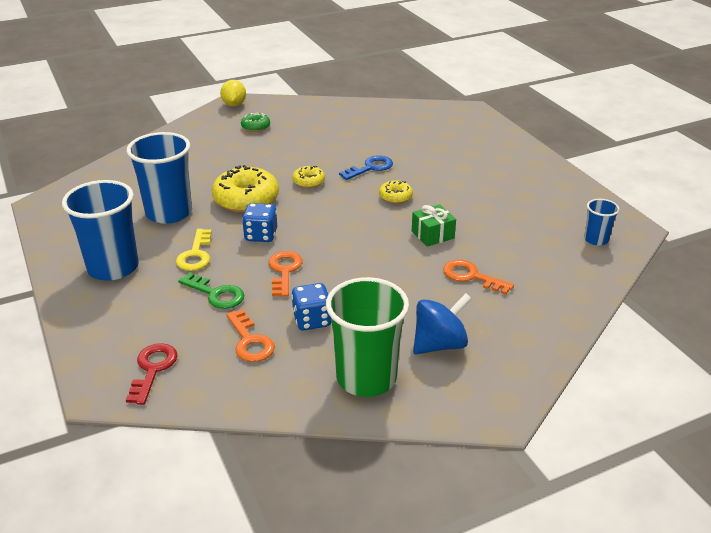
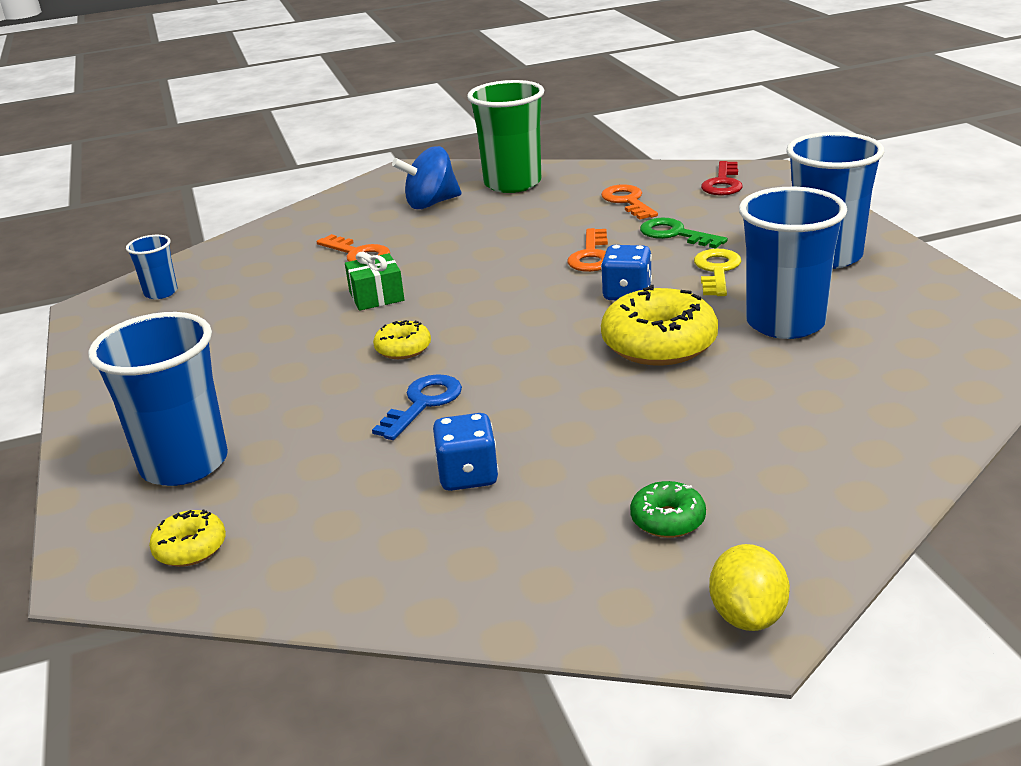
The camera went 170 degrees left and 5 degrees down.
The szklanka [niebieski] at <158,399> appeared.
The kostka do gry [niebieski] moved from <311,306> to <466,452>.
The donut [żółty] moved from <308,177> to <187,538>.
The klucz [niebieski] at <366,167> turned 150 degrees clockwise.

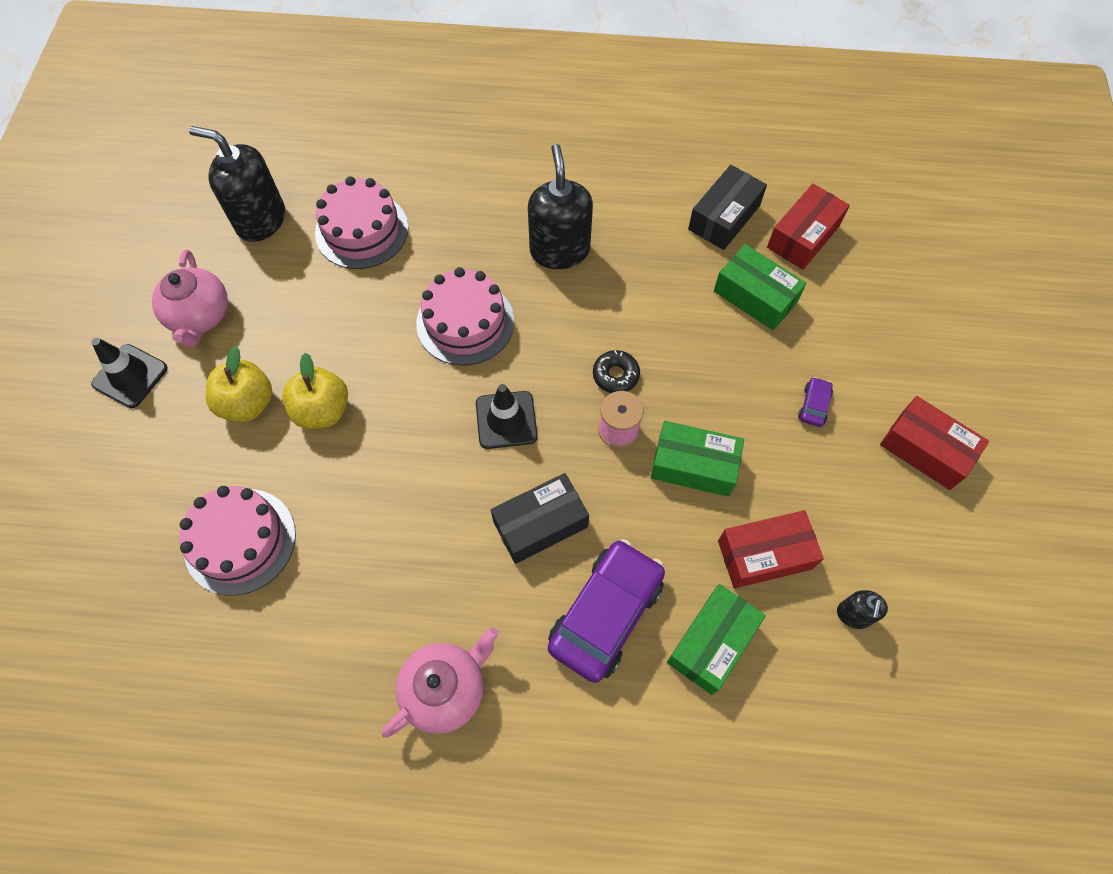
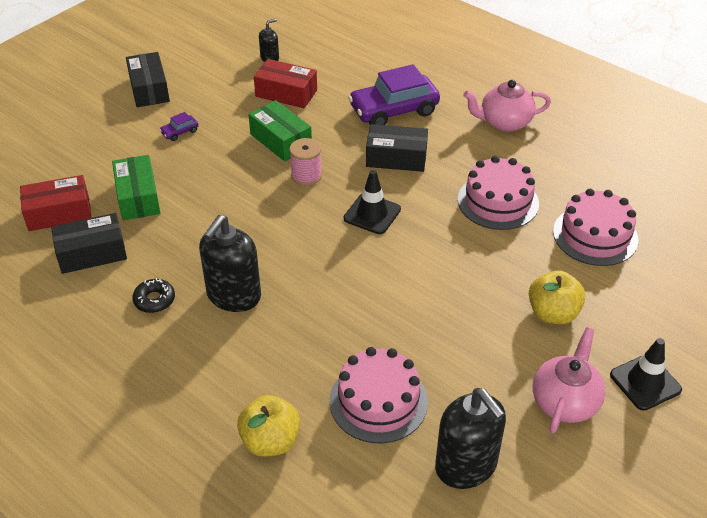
The camera went 145 degrees left and 20 degrees down.
The pudełko [zielony] at <716,639> disappeared.
The jabłko [żółty] moved from <315,391> to <268,425>.
The tort [różowy] moved from <465,316> to <498,193>.
The donut [czarny] moved from <616,371> to <153,295>.
The pudełko [czerwony] at <934,443> became the pudełko [czarny] at <148,79>.

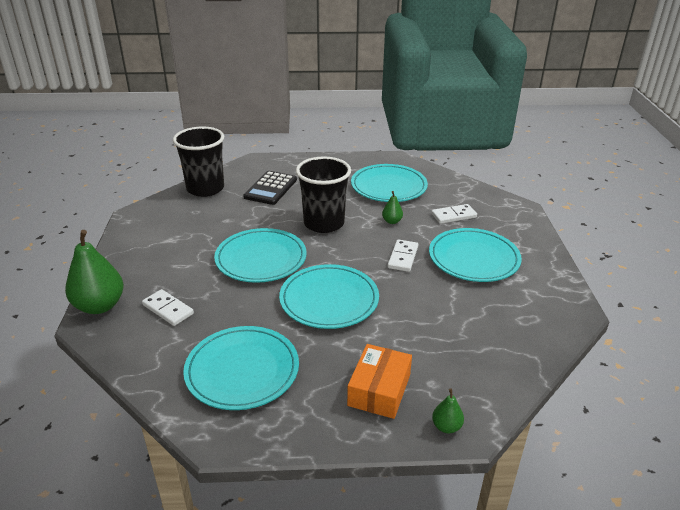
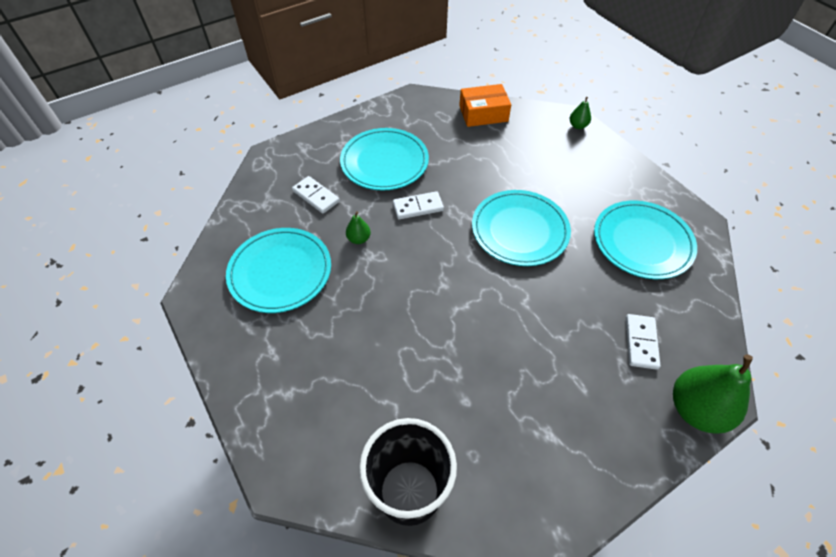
The camera went 120 degrees left and 20 degrees up.
The talerz [turkusowy] at <260,255> disappeared.
The kalkulator [czarny] at <270,188> disappeared.
The szklanka [czarny] at <323,194> disappeared.
The pudełko [pomarańczowy] moved from <379,381> to <485,105>.

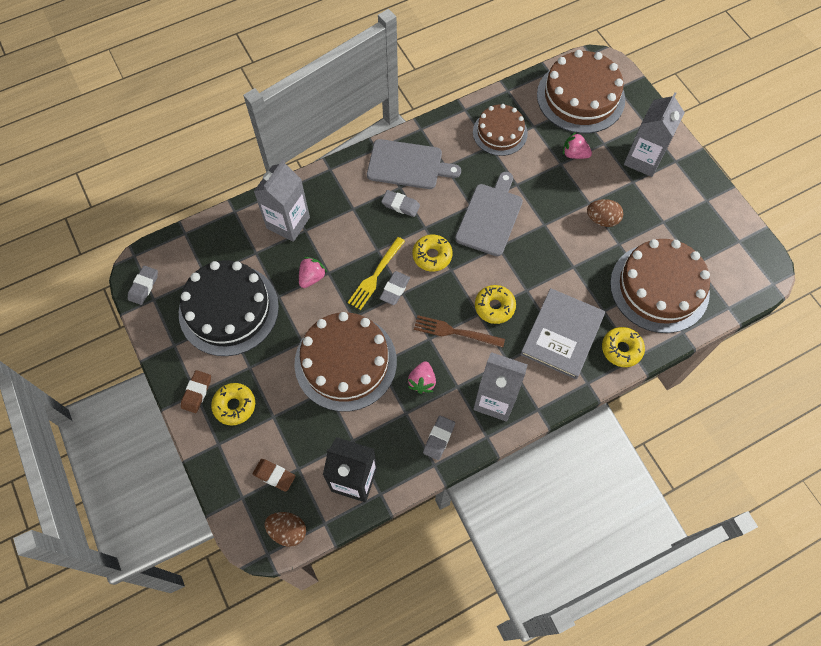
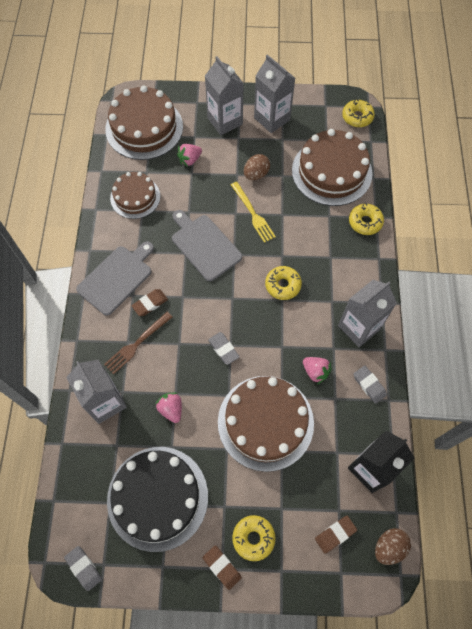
The camera went 60 degrees left and 0 degrees up.
The książka [szary] at <562,333> disappeared.
The karton mleka [szary] at <274,93> appeared.
The widelec [żółty] moved from <376,273> to <253,212>.
The donut [żółty] moved from <433,253> to <358,113>.
The widelec [brązowy] moved from <459,331> to <138,343>.
The gumka do mazania [szary] at <400,203> became the gumka do mazania [brązowy] at <149,302>.

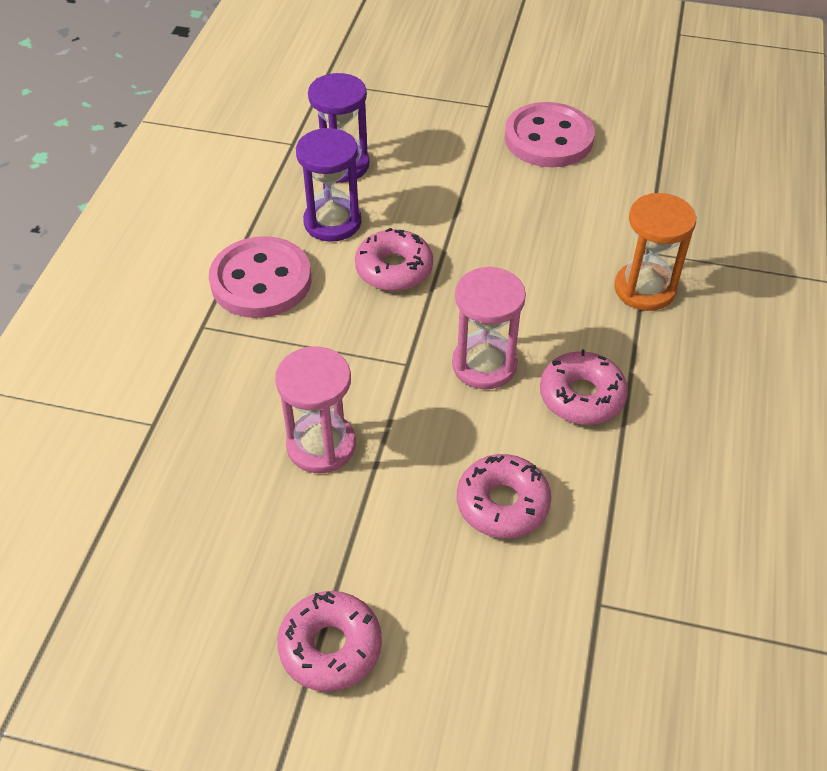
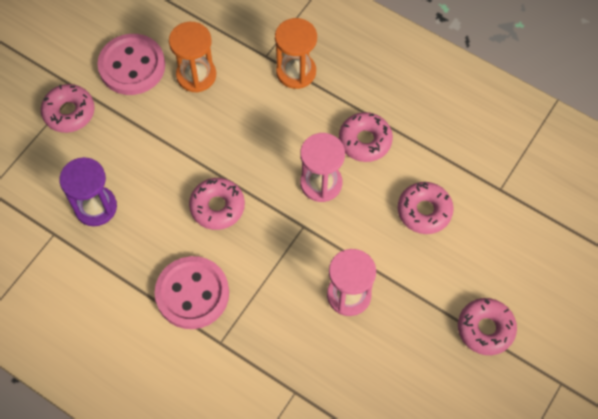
The camera went 70 degrees left and 15 degrees up.
The klepsydra [fioletowy] at <328,185> disappeared.
The donut [różowy] at <68,108> appeared.
The klepsydra [pomarańczowy] at <192,57> appeared.

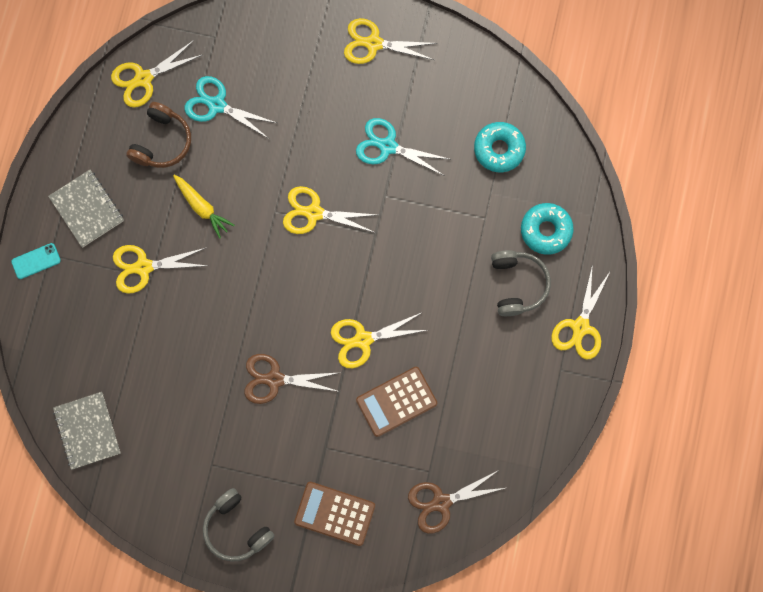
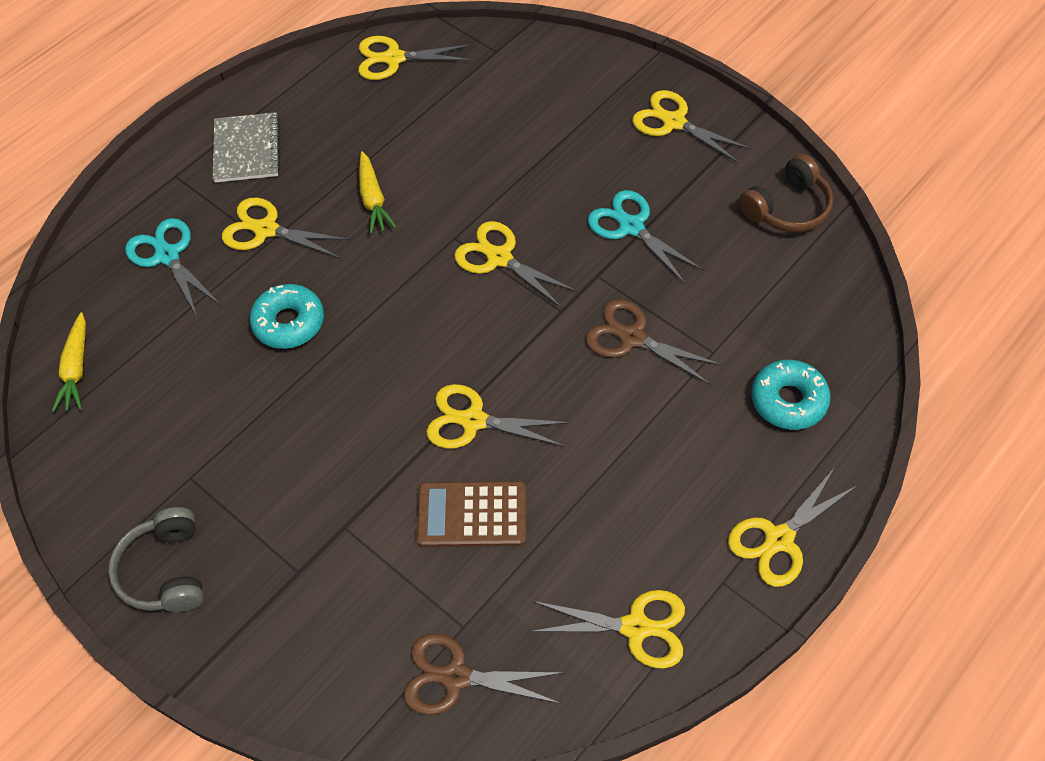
The camera went 30 degrees right and 20 degrees down.
The telefon [turkusowy] at <36,261> disappeared.
The kalkulator [brązowy] at <334,514> disappeared.
The słuchawki [szary] at <521,283> disappeared.
The nożyczki [żółty] at <607,629> appeared.
The słuchawki [brązowy] moved from <158,135> to <786,193>.
The nożyczki [turkusowy] moved from <230,107> to <173,267>.
The nożyczki [brązowy] moved from <292,379> to <654,342>.
The donut [turkusowy] moved from <500,147> to <286,316>.
The zeszyt [szary] at <87,431> was replaced by the marchewka [żółty] at <69,362>.

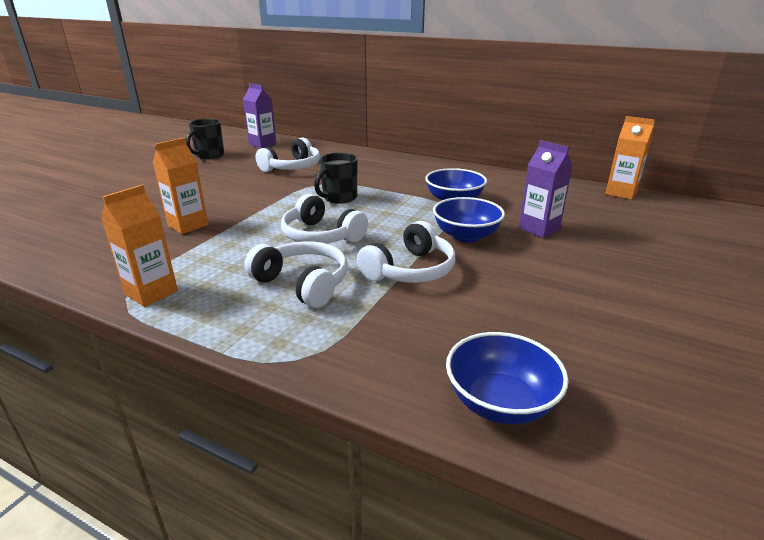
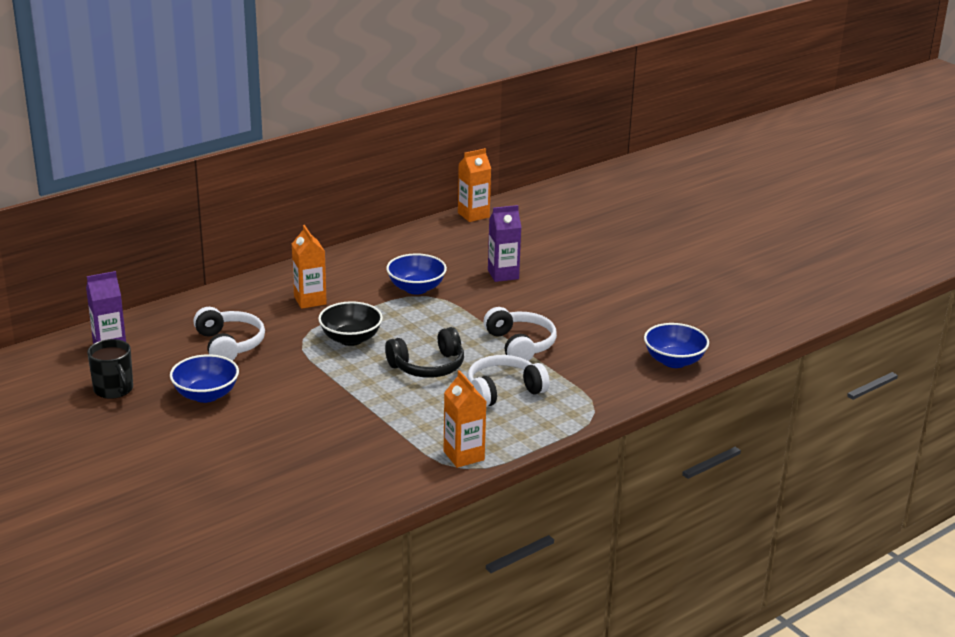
The camera went 65 degrees left and 0 degrees up.
The karton mleka [pomarańczowy] moved from <180,186> to <309,267>.
The miska [niebieski] moved from <469,219> to <204,378>.
The kubek [czarny] at <335,178> was replaced by the miska [czarny] at <350,323>.
The słuchawki [biały] at <324,218> became the słuchawki [czarny] at <424,352>.

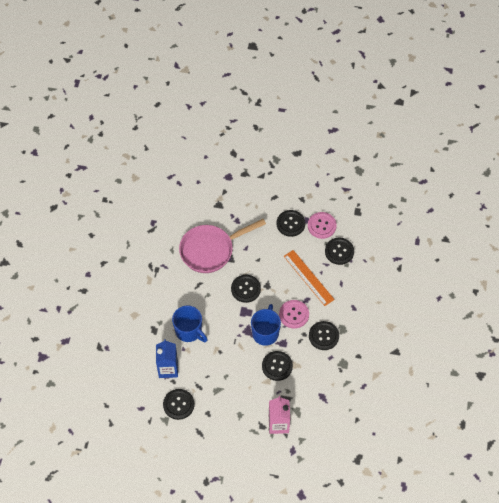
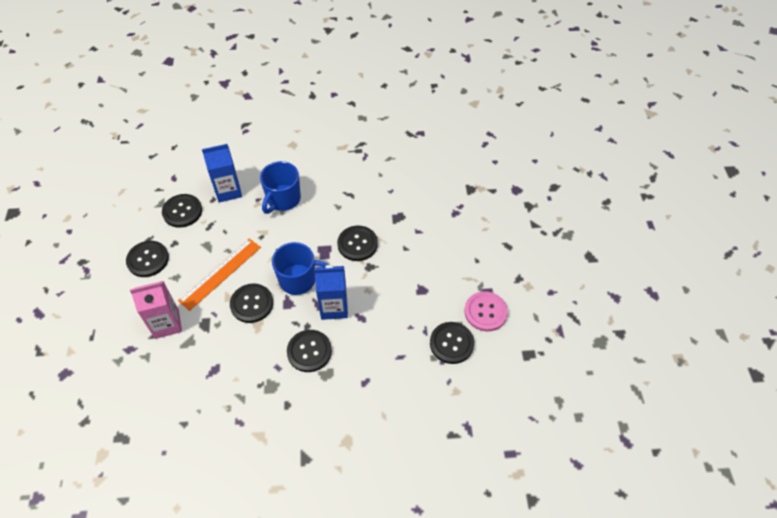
The camera went 75 degrees right and 5 degrees down.
The patelnia [różowy] at <222,246> disappeared.
The guzik [czarny] moved from <291,223> to <147,259>.
The linijka [pomarańczowy] moved from <309,278> to <219,275>.
The guzik [różowy] at <294,314> was replaced by the karton mleka [niebieski] at <331,292>.

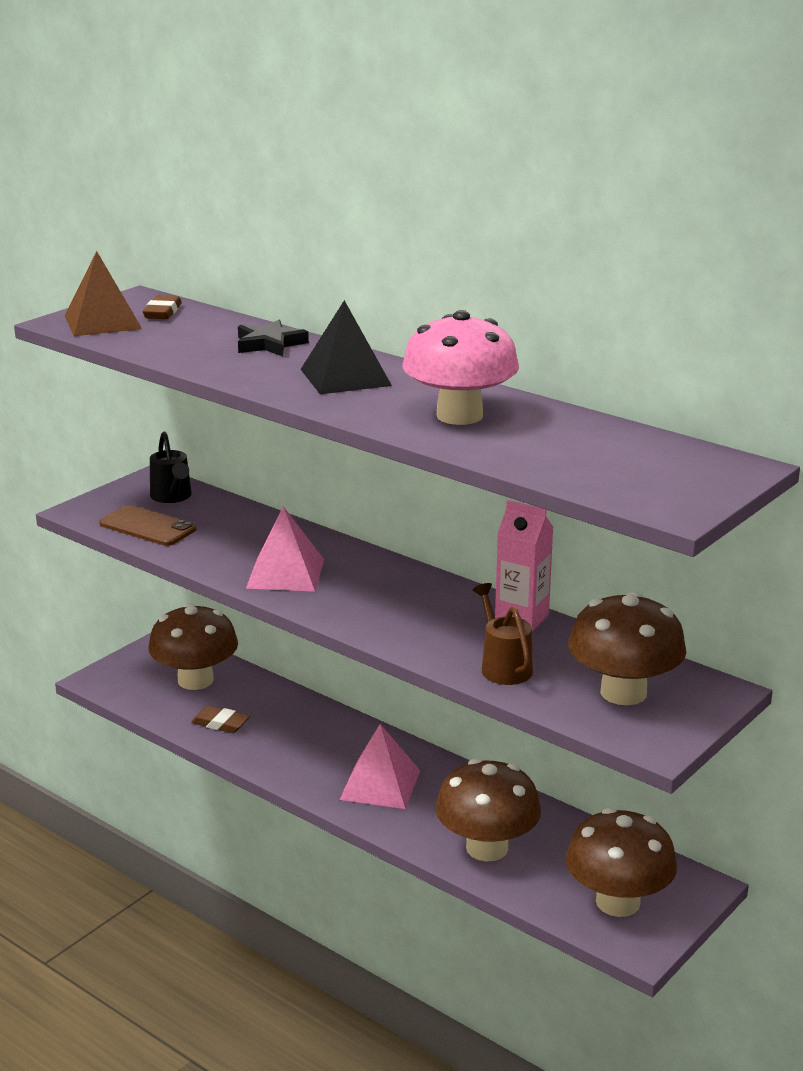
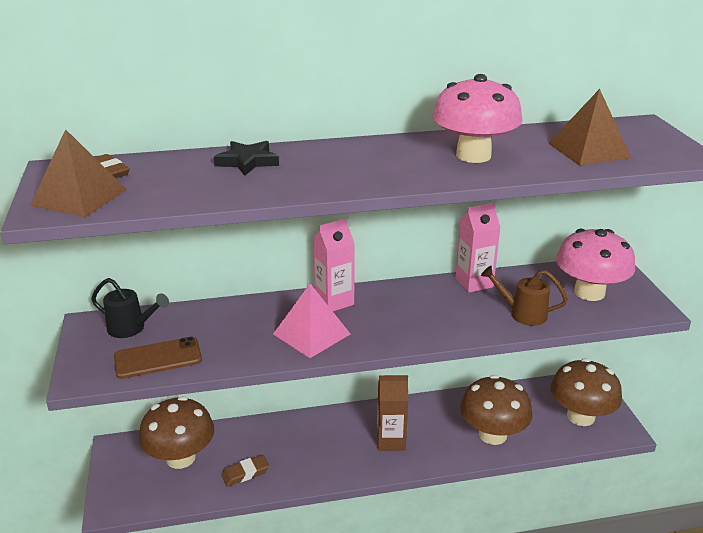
The camera went 50 degrees left and 5 degrees up.
The piramida [czarny] at <346,347> disappeared.
The karton mleka [różowy] at <334,264> appeared.
The piramida [brązowy] at <589,127> appeared.
The piramida [różowy] at <380,766> was replaced by the karton mleka [brązowy] at <392,413>.
The grzyb [brązowy] at <627,648> became the grzyb [różowy] at <595,265>.

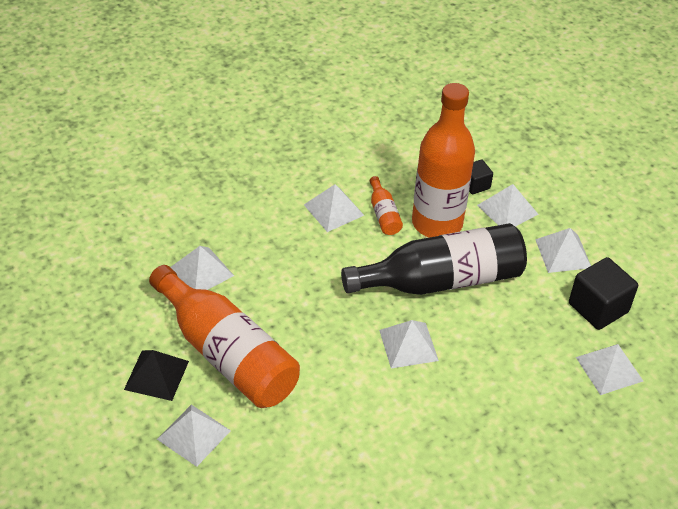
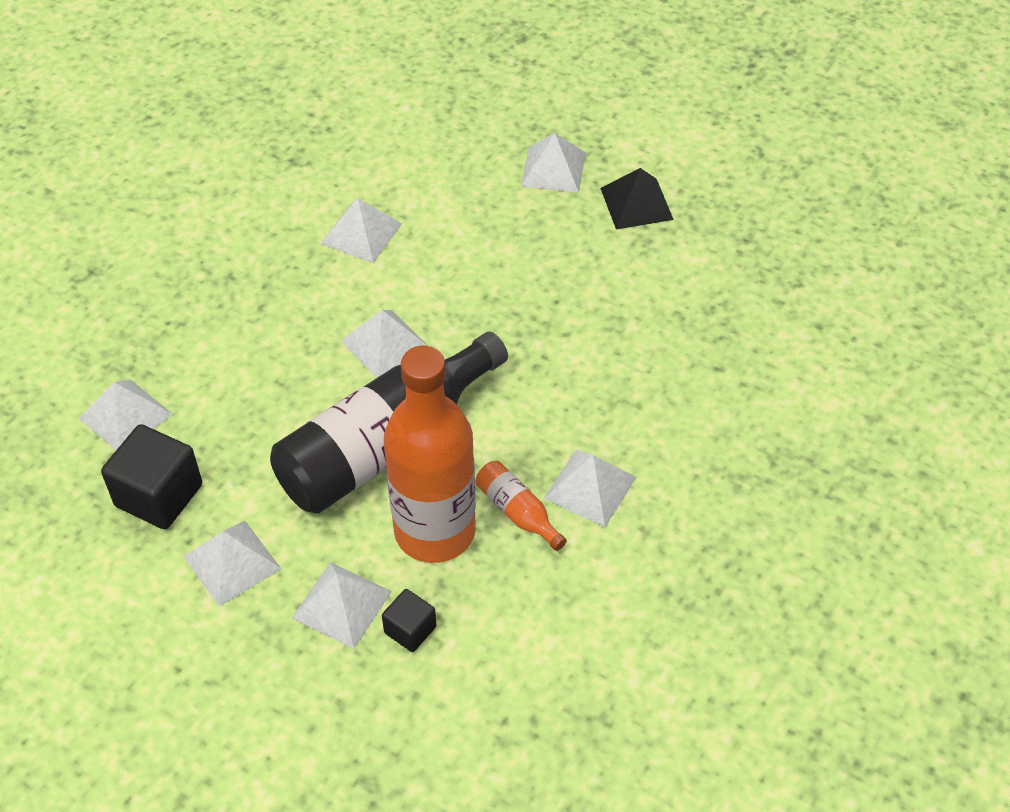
The camera went 155 degrees right and 5 degrees up.
The butelka [pomarańczowy] at <224,336> disappeared.
The piramida [biały] moved from <202,268> to <361,230>.

